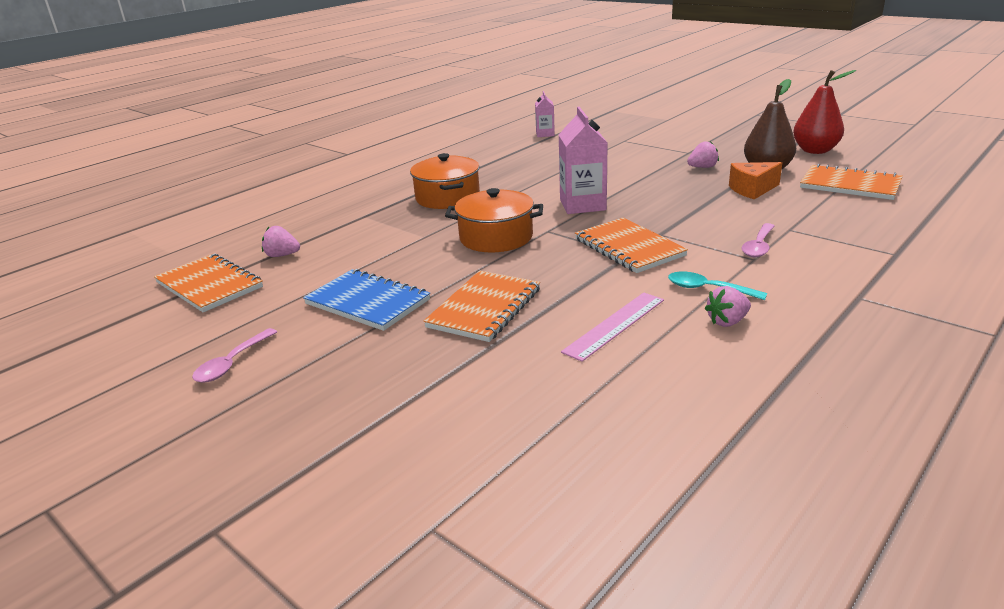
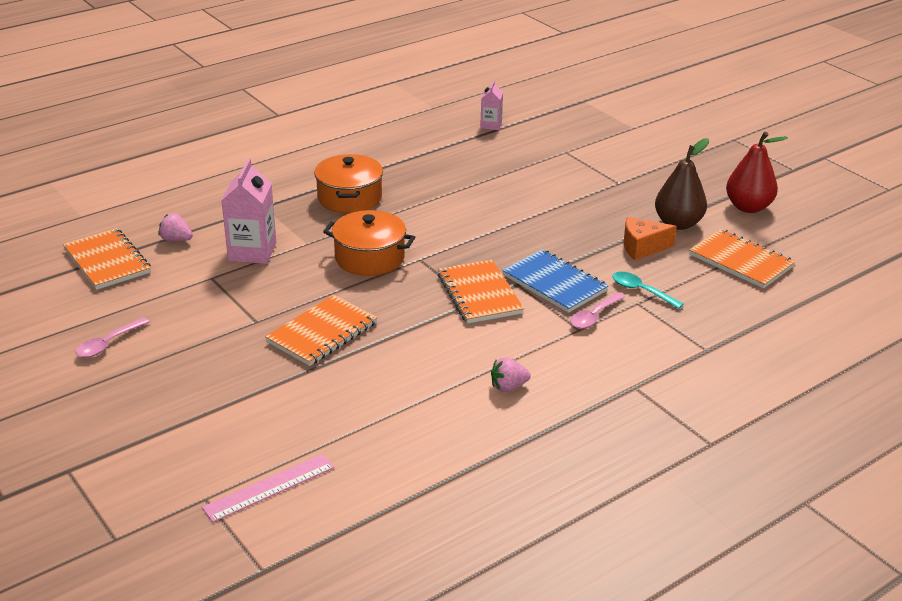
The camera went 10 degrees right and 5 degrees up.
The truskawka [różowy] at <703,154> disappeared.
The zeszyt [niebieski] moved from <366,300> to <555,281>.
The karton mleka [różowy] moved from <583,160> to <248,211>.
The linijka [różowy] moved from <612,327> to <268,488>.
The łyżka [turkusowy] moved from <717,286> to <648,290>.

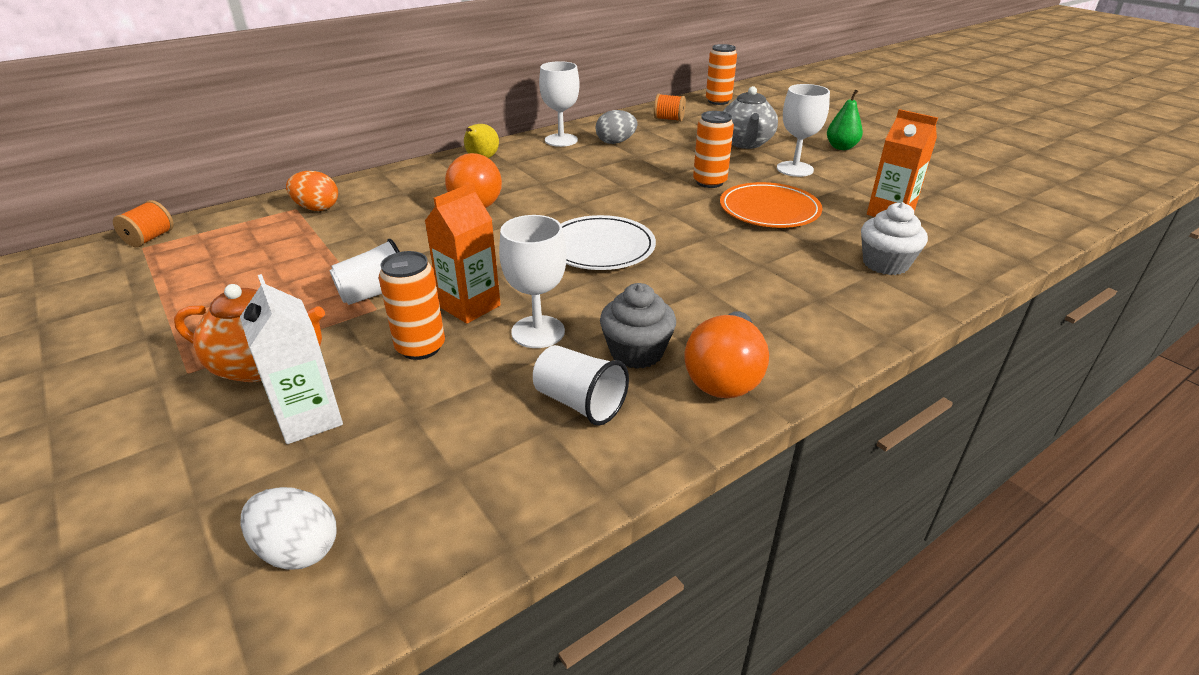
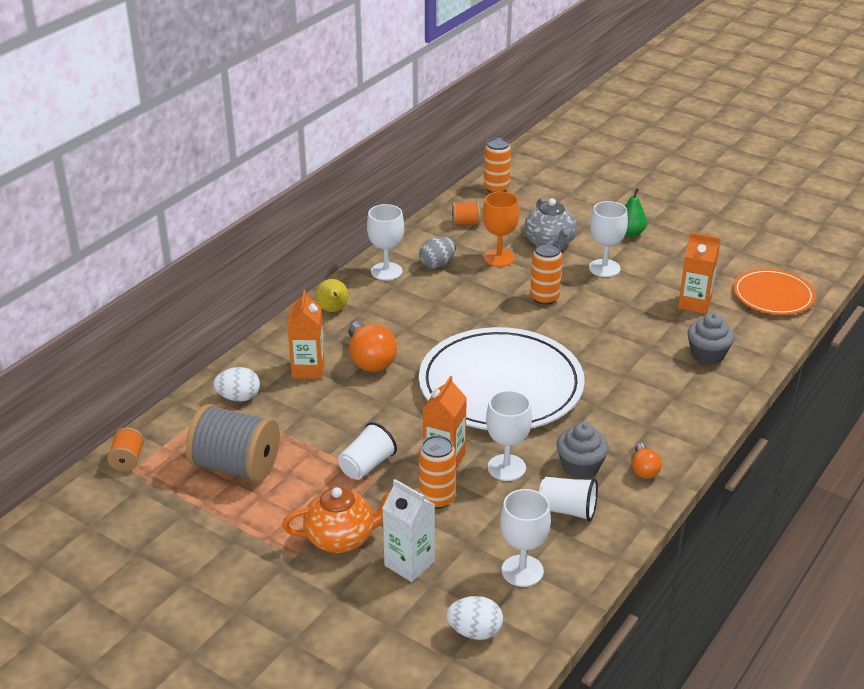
The camera went 20 degrees left and 0 degrees up.
The szpulka [szary] at <233,443> appeared.
The karton mleka [pomarańczowy] at <306,334> appeared.
The kielich [pomarańczowy] at <501,229> appeared.
The kielich [biały] at <525,538> appeared.
The talerz [pomarańczowy] moved from <771,205> to <774,292>.
The jajko [pomarańczowy] at <312,191> became the jajko [biały] at <236,384>.
The muffinka [biały] at <894,238> became the muffinka [szary] at <711,339>.
The talerz [biały] at <608,242> changed to 1.87 times the size.
The żarówka [pomarańczowy] at <726,354> changed to 0.56 times the size.

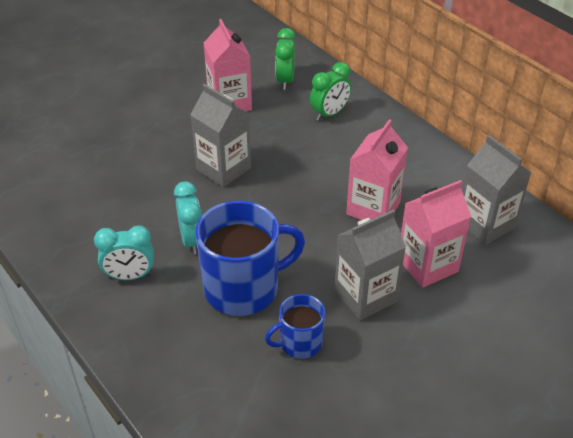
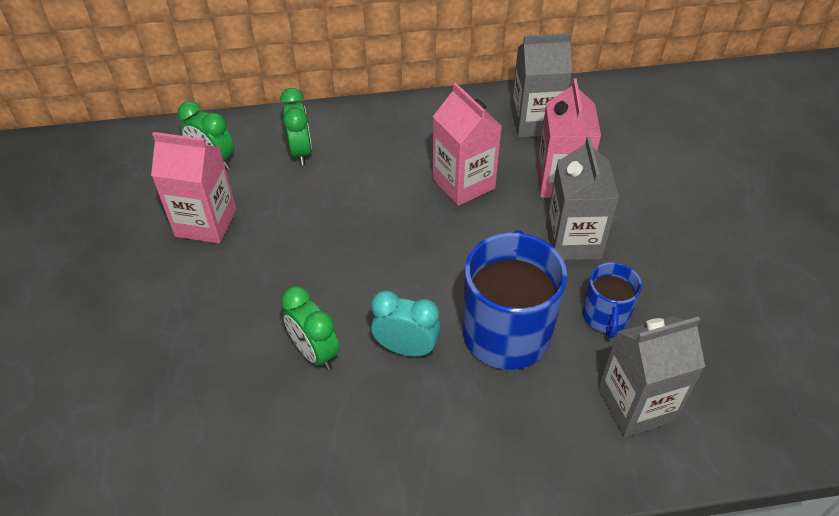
The camera went 60 degrees left and 5 degrees up.
The budzik [turkusowy] at <124,252> disappeared.
The budzik [zielony] at <310,328> appeared.
The karton mleka [szary] moved from <220,135> to <651,376>.

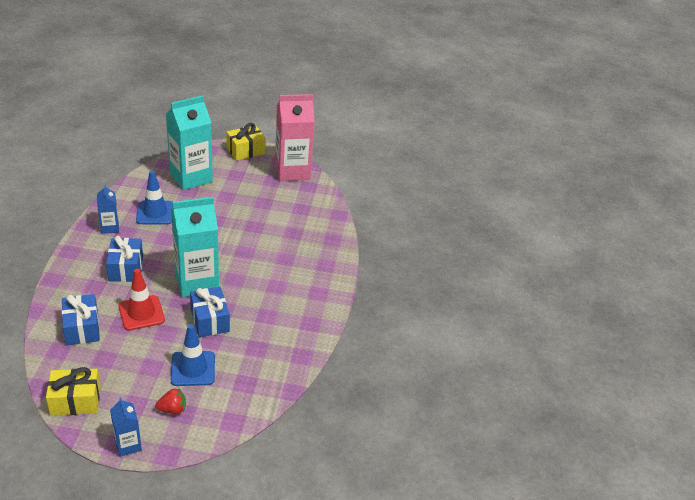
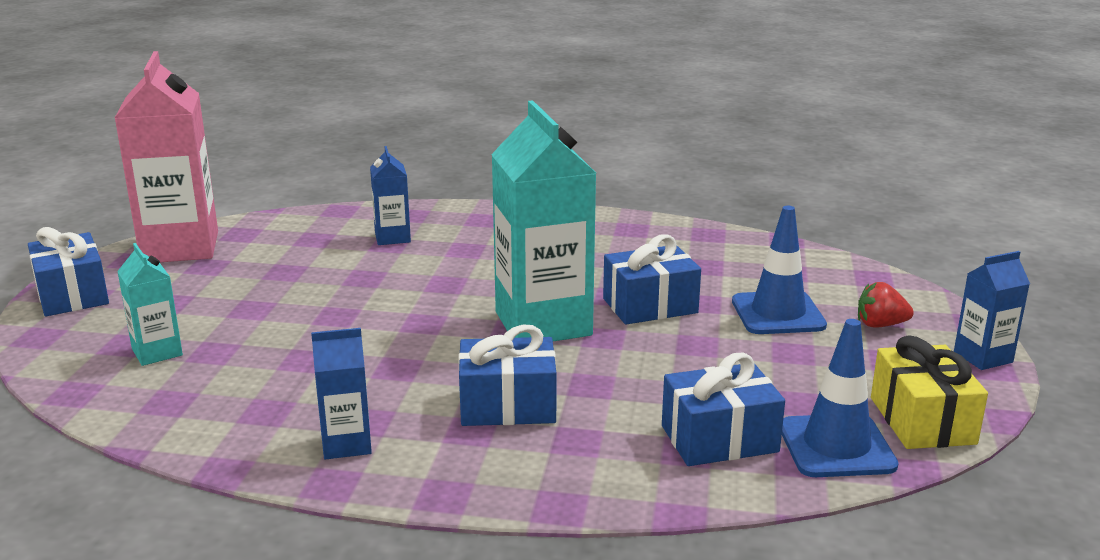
The camera went 85 degrees left and 15 degrees down.
The pachołek [czerwony] at <141,300> disappeared.
The karton mleka [niebieski] at <390,195> appeared.
The pachołek [niebieski] moved from <154,198> to <840,398>.
The prezent [żółty] at <246,142> became the prezent [niebieski] at <68,271>.
The truskawka [czerwony] at <170,401> turned 75 degrees counterclockwise.
The karton mleka [turkusowy] at <189,142> changed to 0.49 times the size.

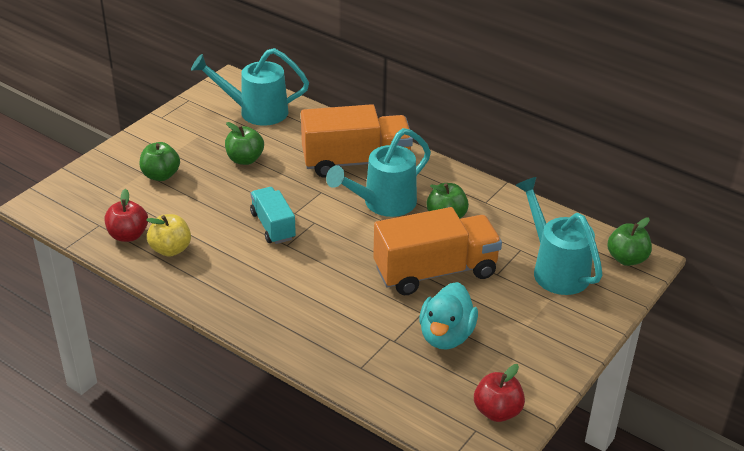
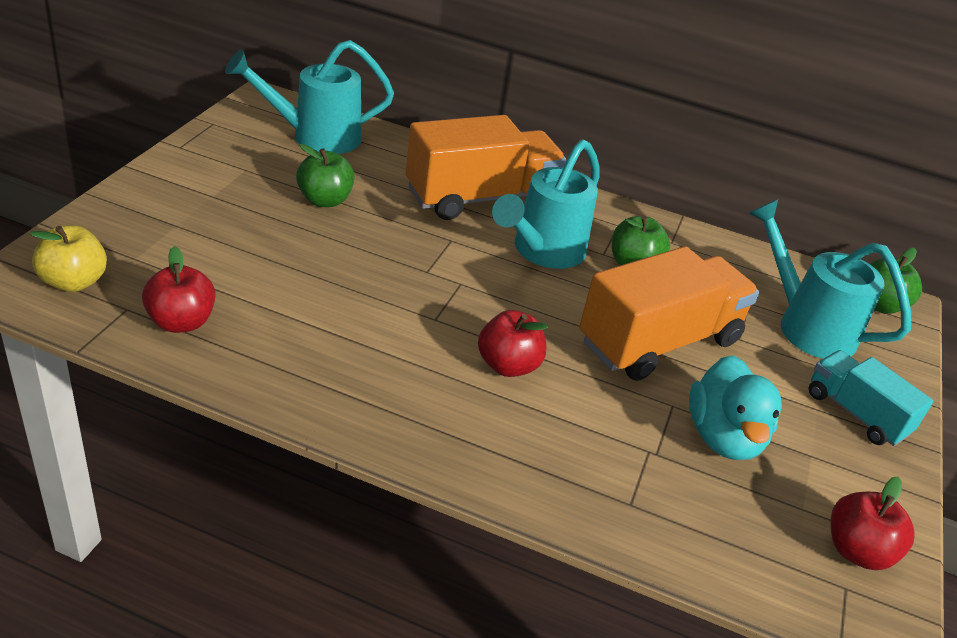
The camera went 20 degrees left and 0 degrees up.
The jabłko [zielony] at <160,161> disappeared.
The jabłko [czerwony] at <513,343> appeared.
The jabłko [żółty] moved from <168,235> to <68,258>.
The ciężarówka [turkusowy] moved from <273,215> to <871,398>.

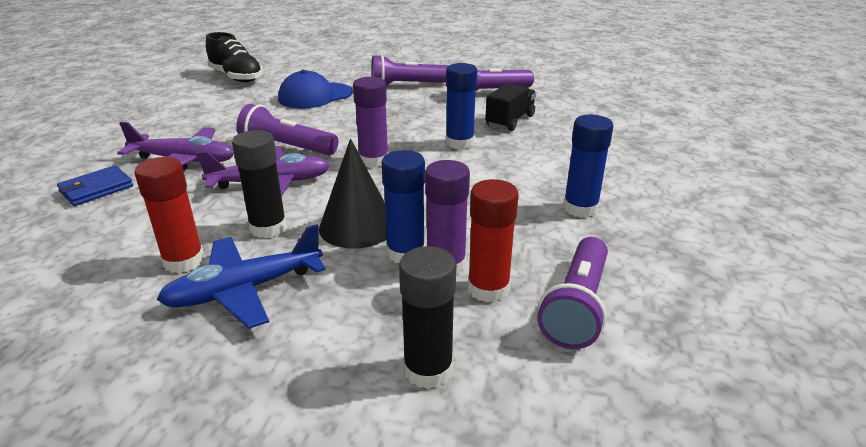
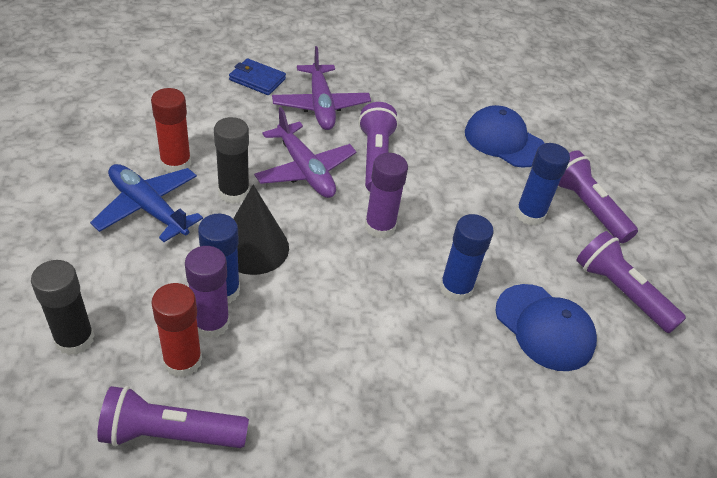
The camera went 65 degrees right and 15 degrees up.
The but [czarny] at <234,57> disappeared.
The klej w sztyfcie [niebieski] moved from <588,166> to <542,184>.
The ciężarówka [czarny] at <510,107> was replaced by the czapka [niebieski] at <546,327>.

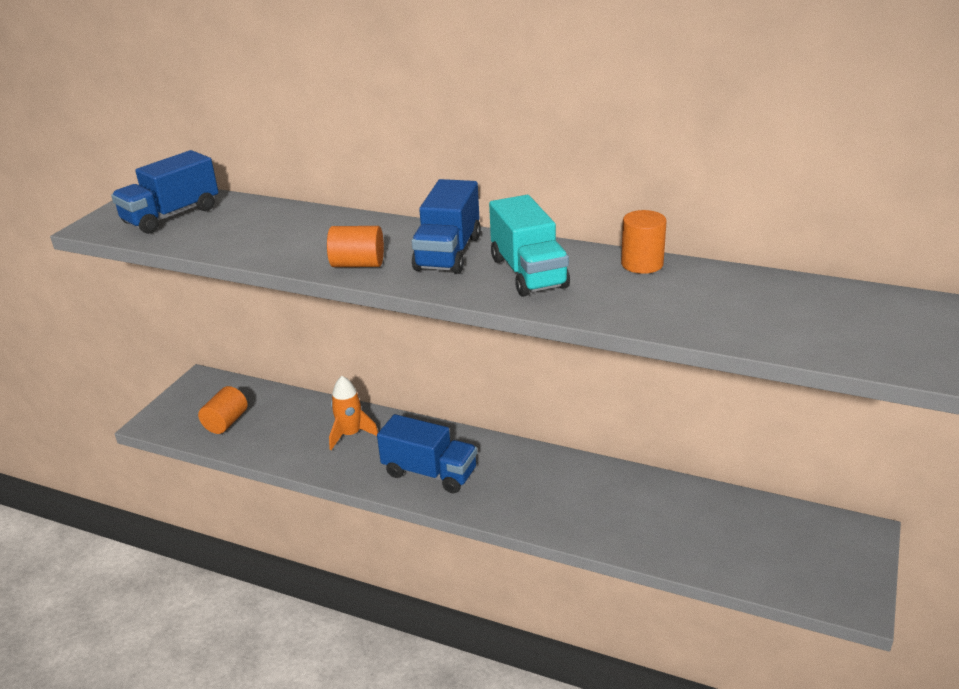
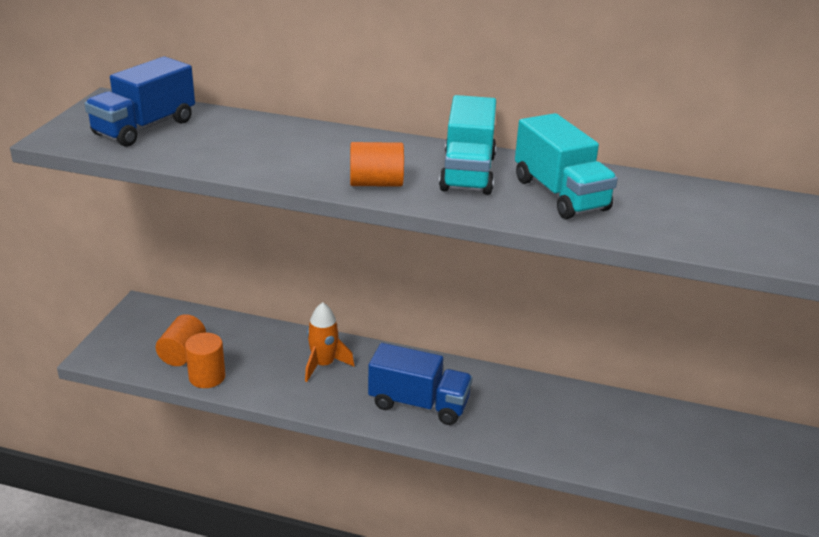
The camera went 10 degrees left and 0 degrees up.
The walec [pomarańczowy] moved from <644,242> to <205,360>.
The ciężarówka [niebieski] at <446,226> became the ciężarówka [turkusowy] at <467,145>.

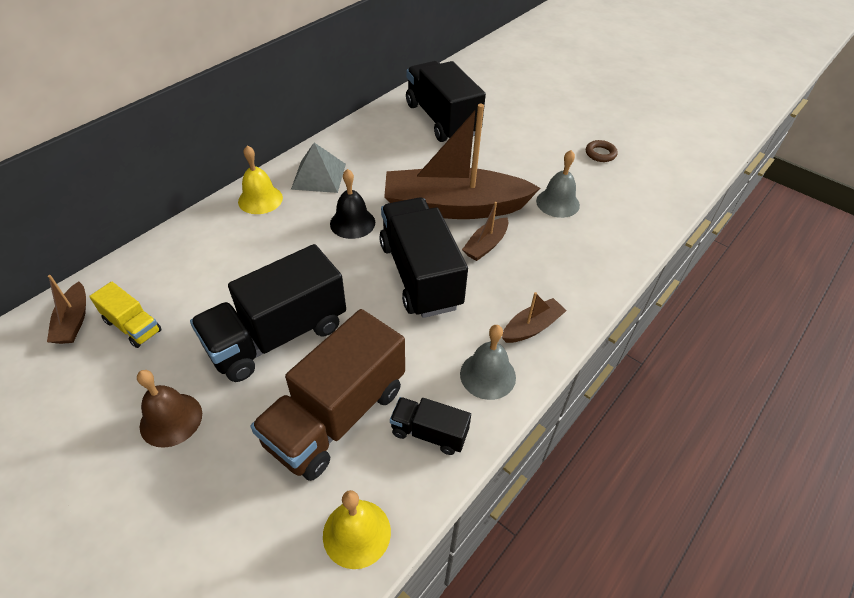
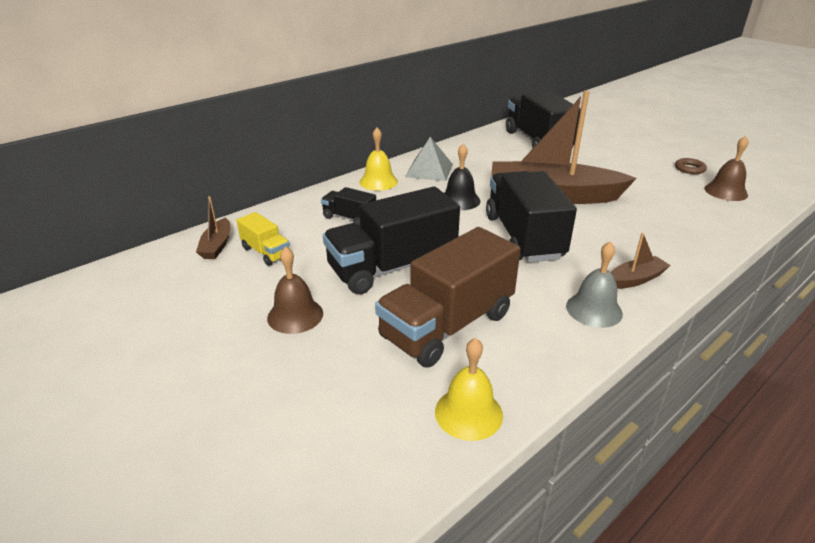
The camera went 10 degrees right and 15 degrees down.
The łódka [brązowy] at <485,231> disappeared.
The dzwonek [szary] at <558,184> disappeared.
The dzwonek [brązowy] at <726,168> appeared.
The ciężarówka [czarny] moved from <430,426> to <348,206>.

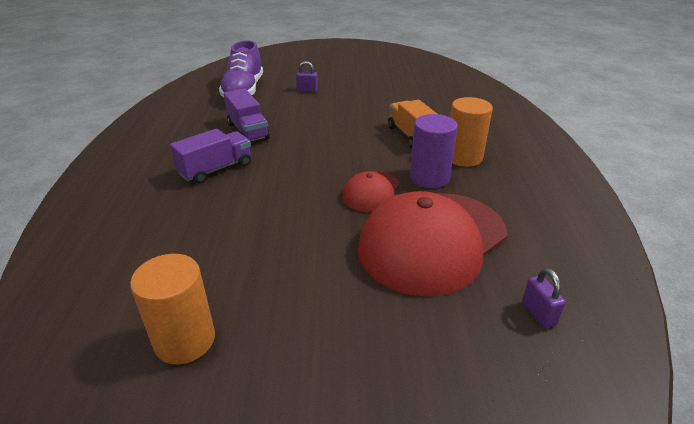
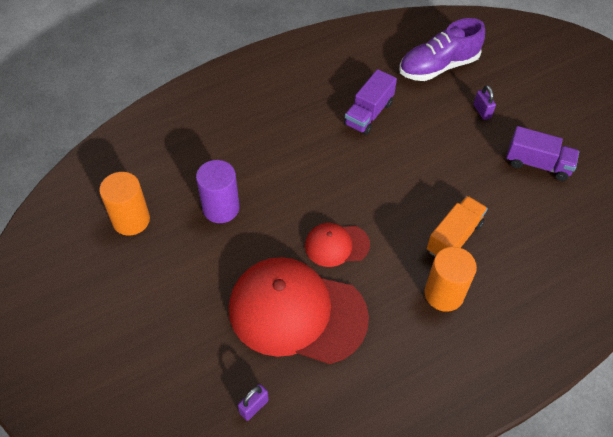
The camera went 60 degrees right and 20 degrees up.
The ciężarówka [fioletowy] moved from <210,156> to <542,153>.
The walec [fioletowy] moved from <434,151> to <217,191>.

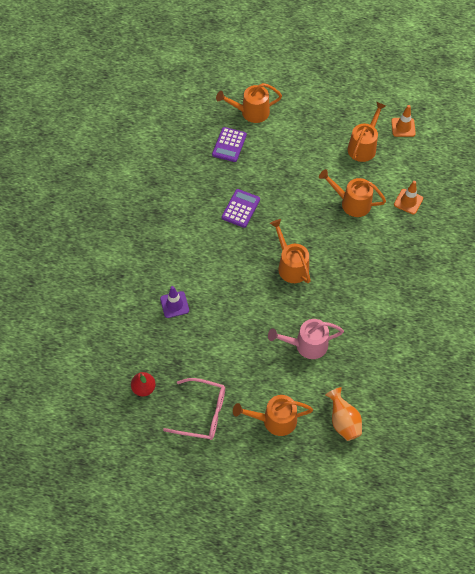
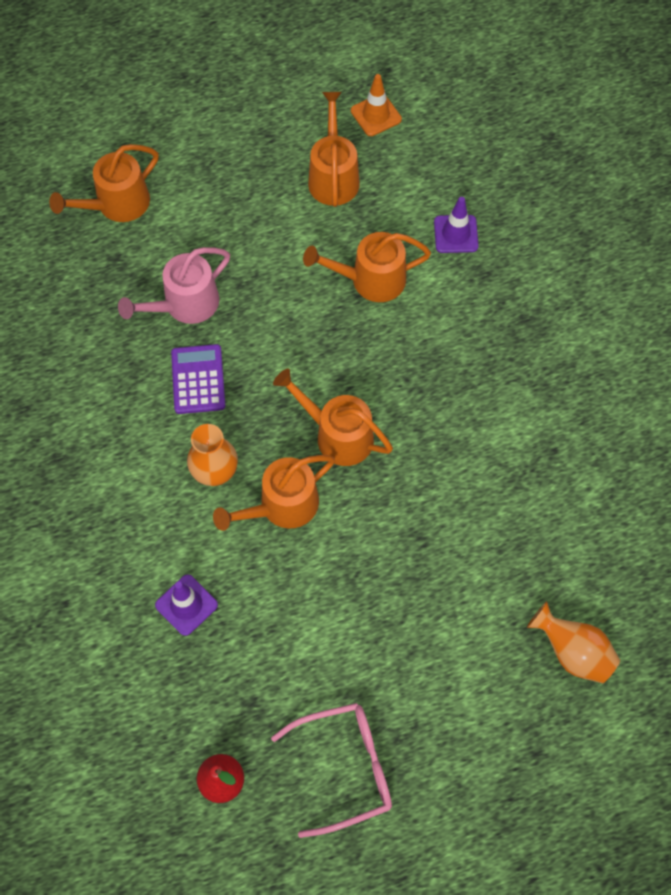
The camera went 30 degrees left and 5 degrees up.
The kalkulator [fioletowy] at <229,144> disappeared.
The wazon [pomarańczowy] at <212,455> appeared.
The konewka [pomarańczowy] moved from <273,415> to <274,493>.
The konewka [różowy] moved from <306,339> to <174,285>.
The pachołek [pomarańczowy] at <408,197> became the pachołek [fioletowy] at <456,225>.

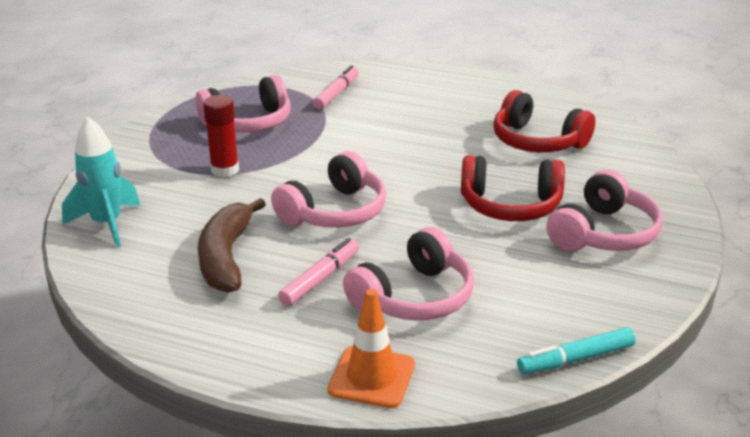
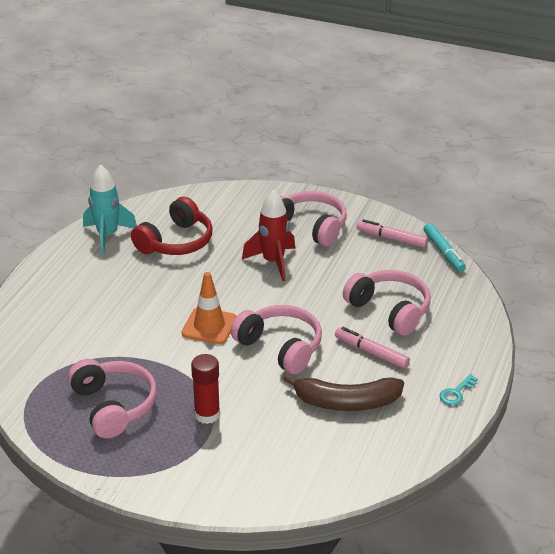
The camera went 90 degrees left and 5 degrees up.
The klucz [turkusowy] at <458,389> appeared.
The rakieta [turkusowy] moved from <101,181> to <110,210>.
The flamaster [różowy] moved from <336,87> to <392,233>.
The pachołek [pomarańczowy] moved from <371,348> to <209,308>.
The słuchawki [czerwony] at <513,188> was replaced by the rakieta [czerwony] at <268,235>.

